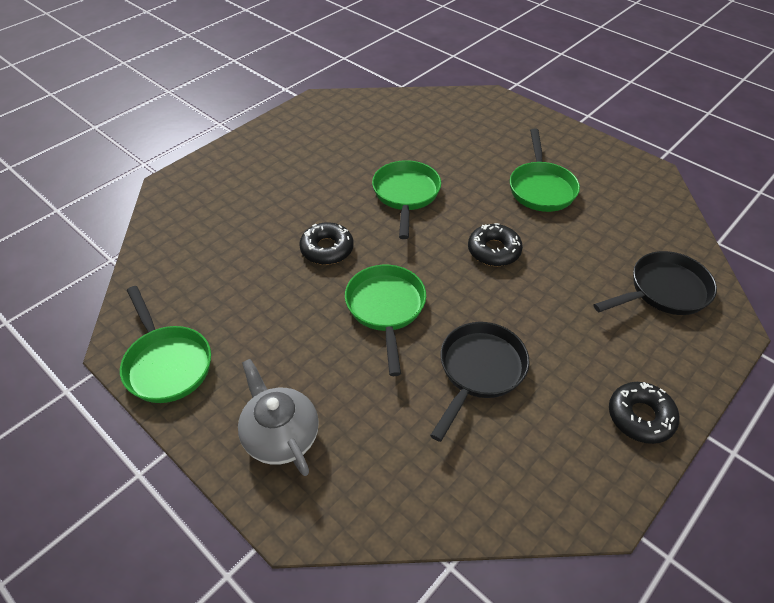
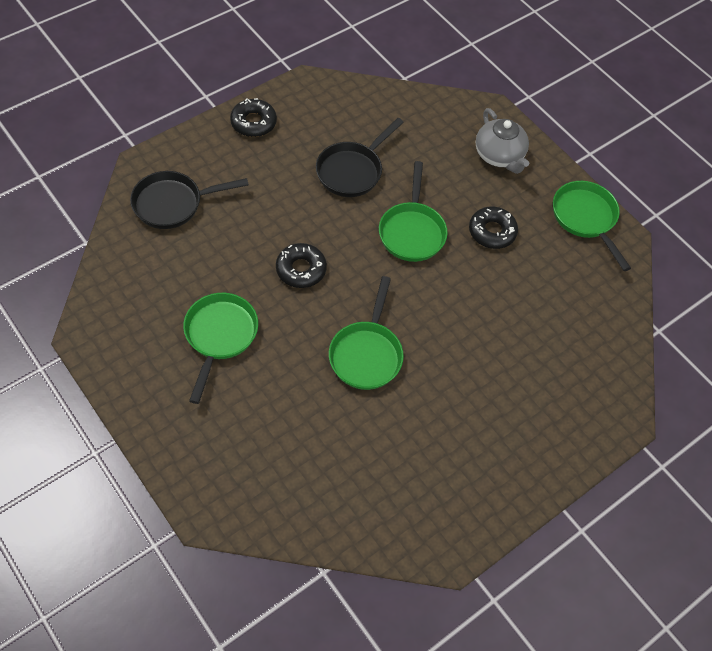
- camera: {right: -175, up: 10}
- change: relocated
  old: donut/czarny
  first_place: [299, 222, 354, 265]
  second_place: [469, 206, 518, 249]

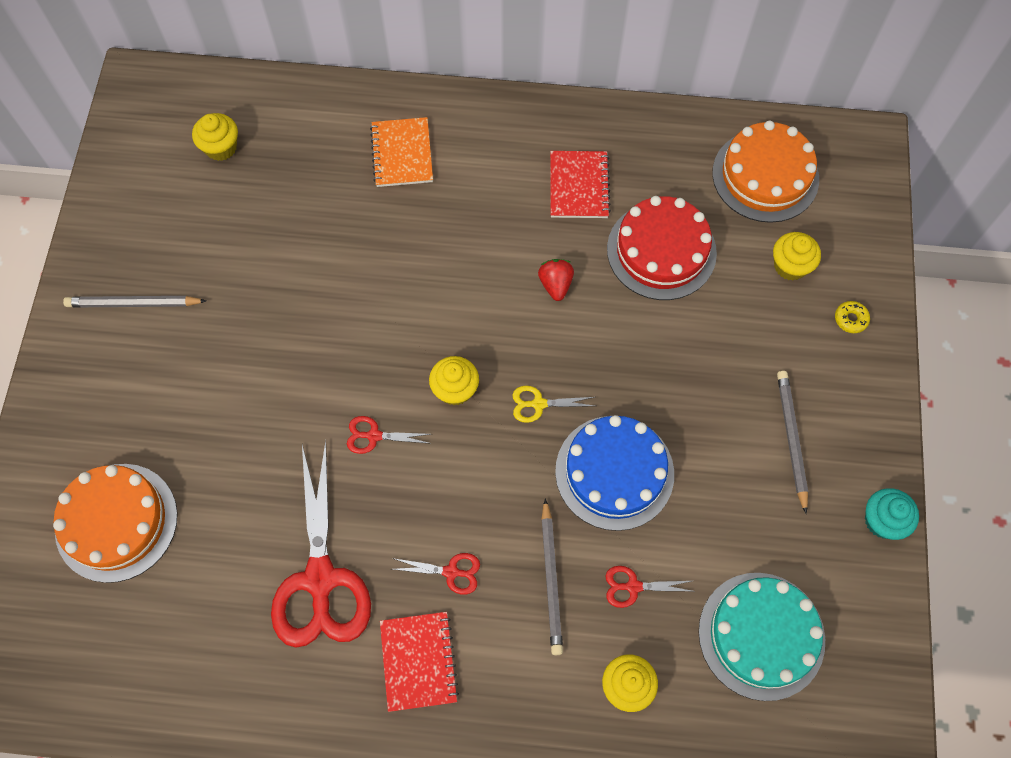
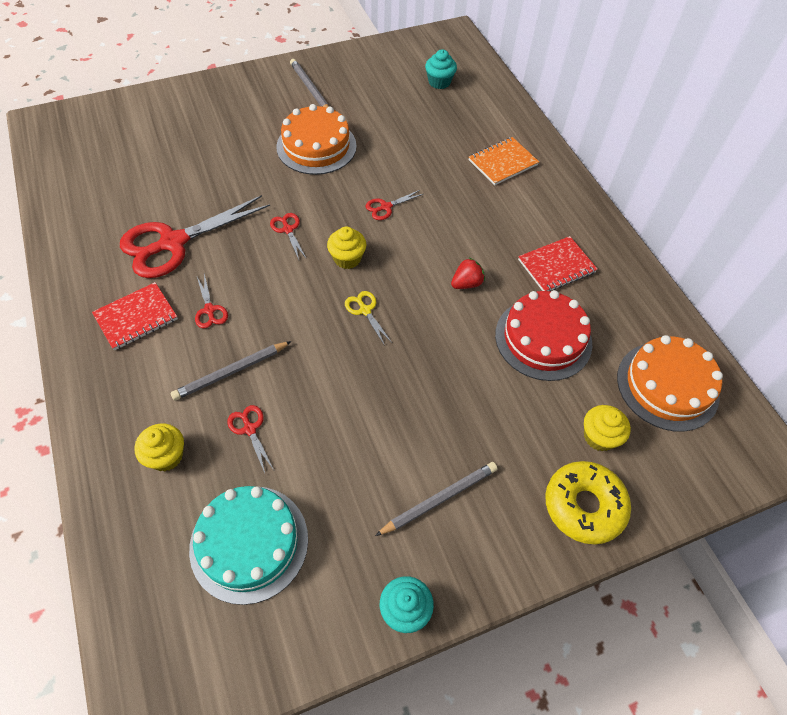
- camera: {right: 60, up: -10}
- change: relocated
  old: tort/pomarańczowy
  first_place: [53, 464, 178, 583]
  second_place: [276, 104, 357, 175]
- change: appeared
  new: nożyczki/czerwony
  second_place: [365, 190, 423, 220]
- change: colour
  old: muffinka/żółty
  new: muffinka/turkusowy
  first_place: [192, 113, 238, 161]
  second_place: [425, 49, 457, 89]
- change: size
  old: donut/żółty
  first_place: [835, 301, 870, 333]
  second_place: [545, 461, 631, 544]
  factor: 2.41
- change: missing
  old: tort/niebieski
  first_place: [555, 415, 674, 531]

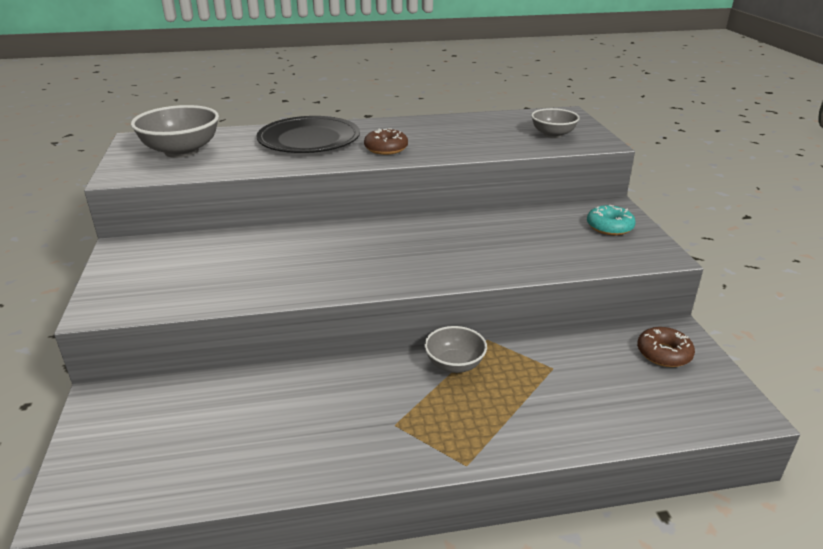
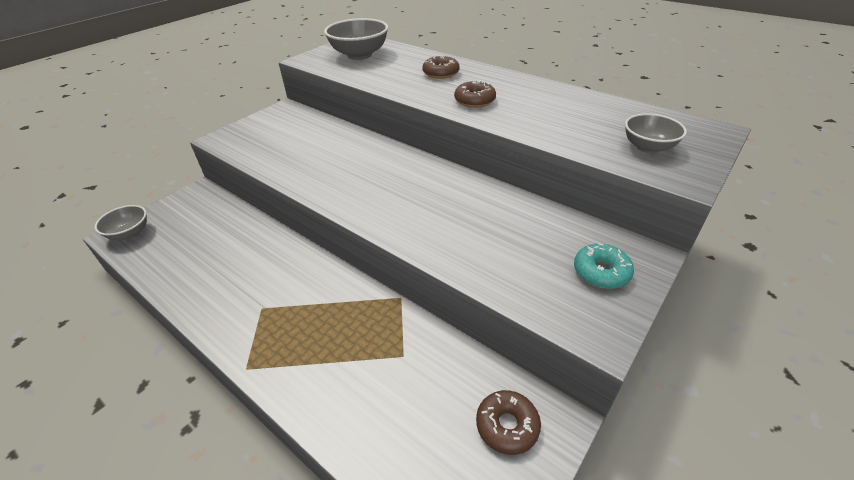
- camera: {right: 50, up: 10}
- change: relocated
  old: miska/szary
  first_place: [424, 326, 487, 373]
  second_place: [95, 205, 147, 240]
- change: exchanged
  old: talerz/czarny
  new: donut/brązowy
  first_place: [256, 116, 360, 153]
  second_place: [422, 56, 459, 79]

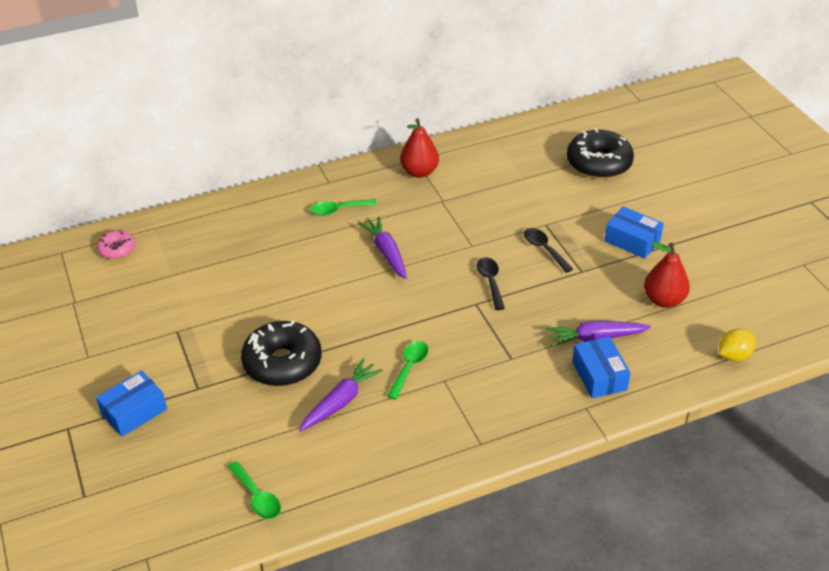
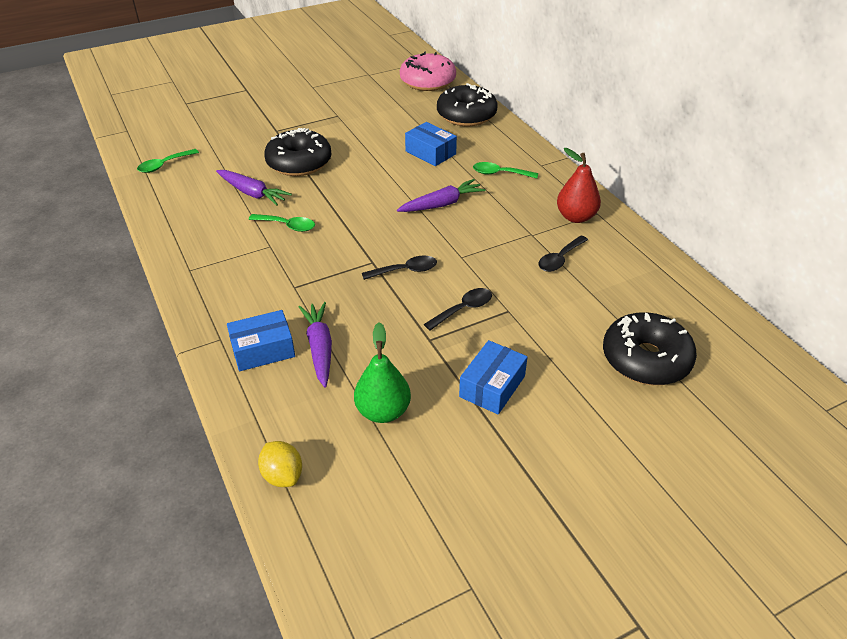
- camera: {right: 85, up: 0}
- change: colour
  old: gruszka/czerwony
  new: gruszka/zielony
  first_place: [644, 241, 690, 308]
  second_place: [354, 322, 411, 423]
- change: size
  old: donut/różowy
  first_place: [97, 230, 135, 259]
  second_place: [400, 52, 456, 91]
  factor: 1.92
- change: relocated
  old: pudełko/niebieski
  first_place: [96, 370, 167, 437]
  second_place: [405, 122, 457, 166]
- change: appeared
  new: donut/czarny
  second_place: [437, 83, 497, 126]
- change: spun
  old: łyżka/zielony
  first_place: [311, 199, 377, 216]
  second_place: [473, 162, 538, 179]
  degrees: -60
- change: appeared
  new: łyżka/czarny
  second_place: [538, 236, 588, 272]

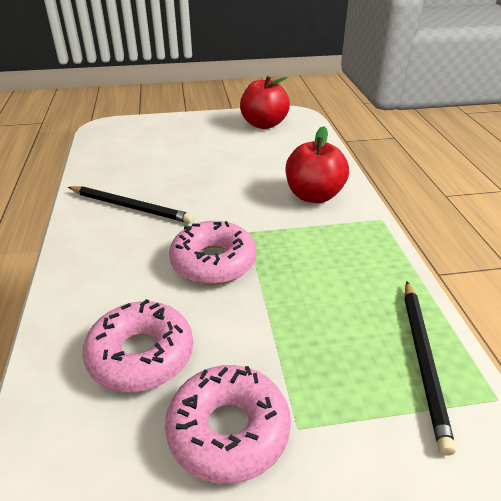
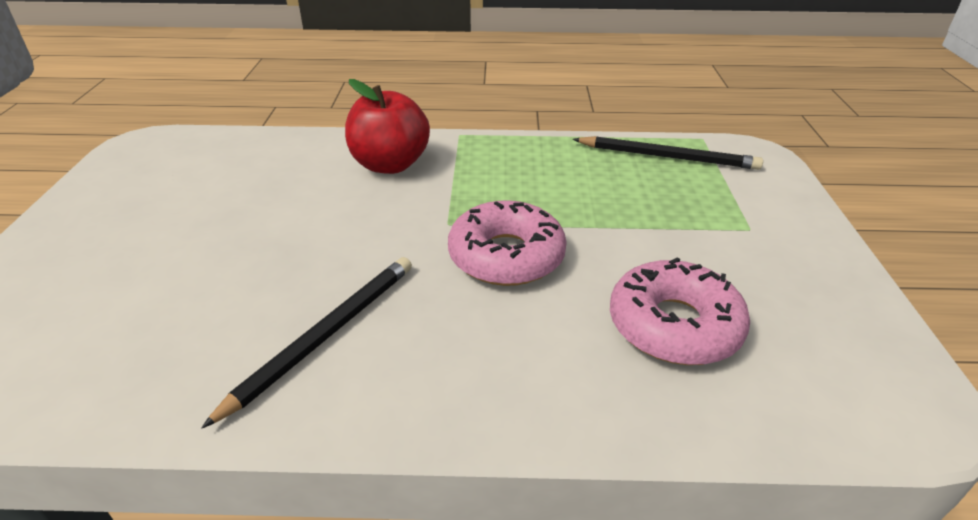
- camera: {right: -80, up: 0}
- change: missing
  old: donut/różowy
  first_place: [165, 365, 291, 484]
- change: missing
  old: jabłko/czerwony
  first_place: [240, 76, 290, 129]

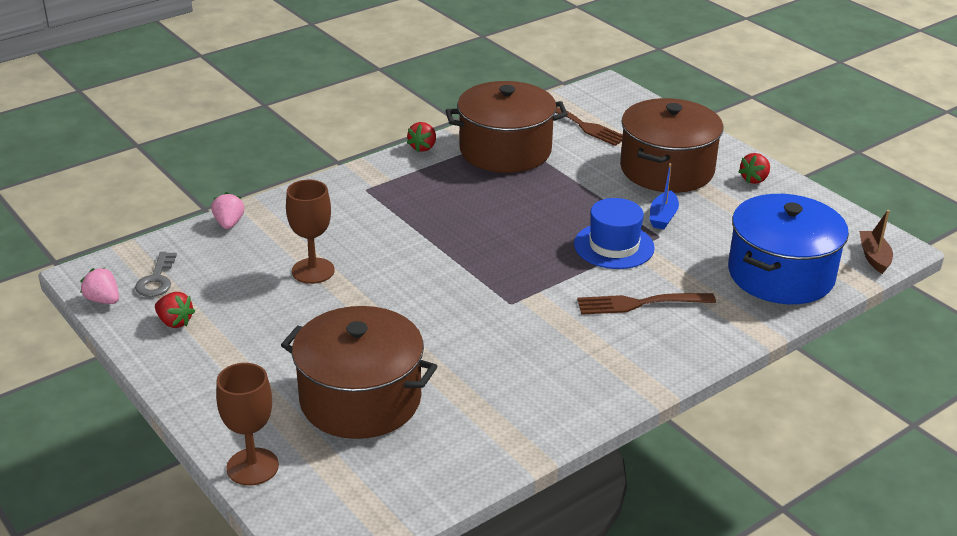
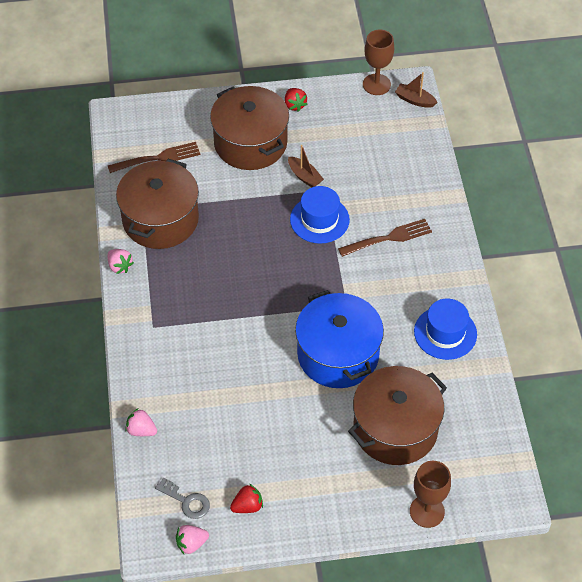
- camera: {right: -60, up: 20}
- change: colour
  old: truskawka/czerwony
  new: truskawka/różowy
  first_place: [407, 122, 436, 152]
  second_place: [108, 249, 134, 274]
- change: colour
  old: łódka/niebieski
  new: łódka/brązowy
  first_place: [650, 163, 679, 229]
  second_place: [288, 145, 324, 187]
- change: relocated
  old: garnek/niebieski
  first_place: [728, 194, 849, 304]
  second_place: [295, 290, 384, 388]
- change: spun
  old: widelec/brązowy
  first_place: [577, 293, 716, 315]
  second_place: [338, 219, 432, 257]
  degrees: -135
- change: relocated
  old: kielich/brązowy
  first_place: [286, 180, 334, 284]
  second_place: [363, 30, 394, 95]
- change: appeared
  new: kapelusz/niebieski
  second_place: [414, 299, 477, 360]

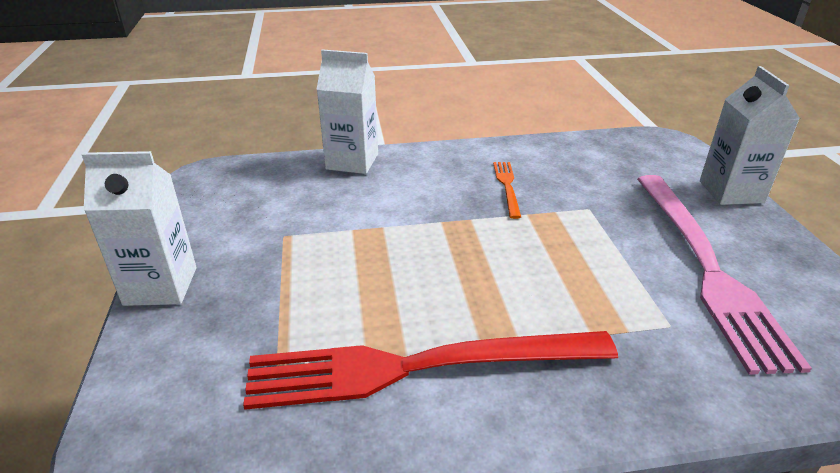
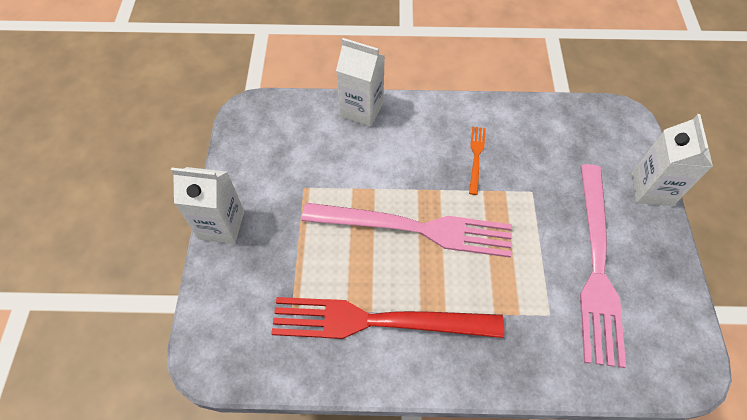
- camera: {right: 10, up: 25}
- change: appeared
  new: widelec/różowy
  second_place: [302, 203, 512, 258]

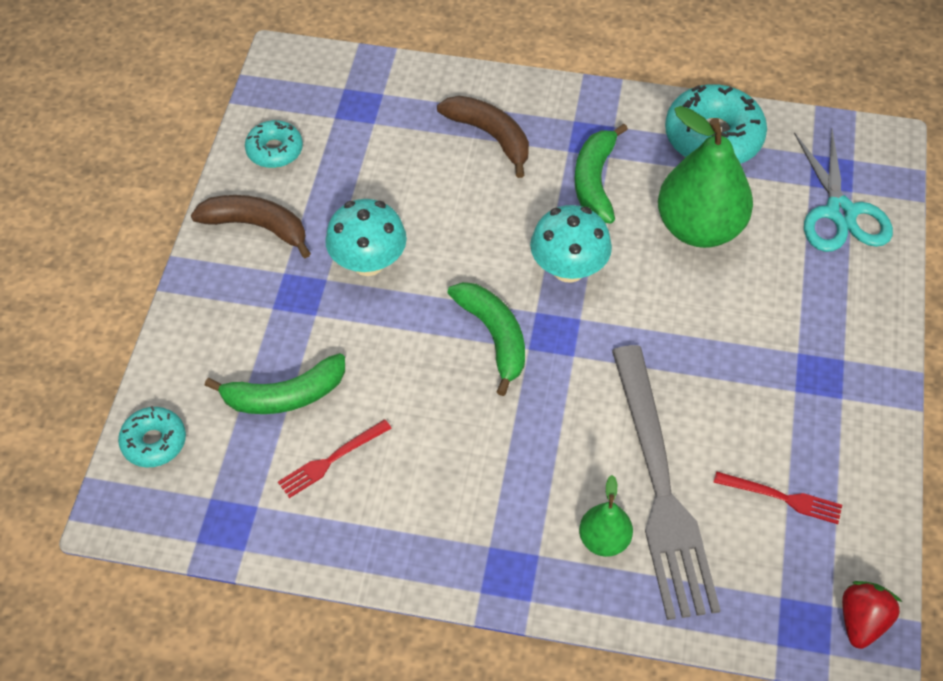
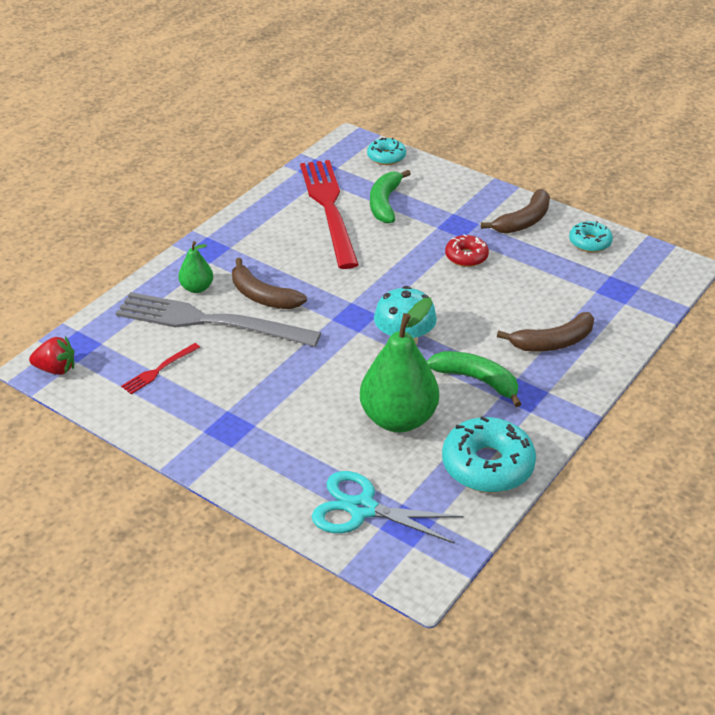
- camera: {right: 115, up: -15}
- change: spun
  old: truskawka/czerwony
  first_place: [842, 581, 902, 649]
  second_place: [29, 336, 74, 375]
  degrees: -45
- change: appeared
  new: banan/brązowy
  second_place: [232, 258, 307, 309]
- change: size
  old: widelec/czerwony
  first_place: [278, 419, 392, 498]
  second_place: [300, 160, 359, 269]
  factor: 2.38
- change: exchanged
  old: grzyb/turkusowy
  new: donut/czerwony
  first_place: [325, 199, 407, 276]
  second_place: [445, 234, 489, 267]
- change: missing
  old: banan/zielony
  first_place: [448, 282, 525, 396]

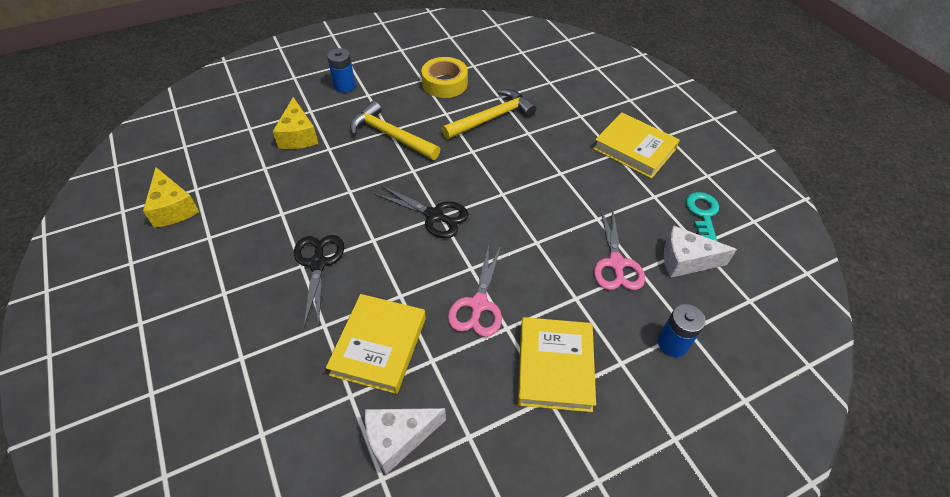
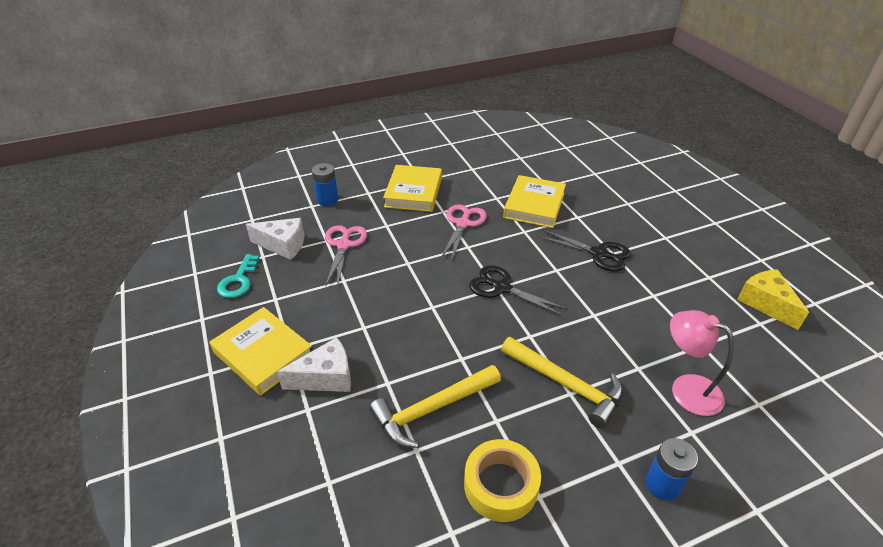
- camera: {right: -175, up: -10}
- change: relocated
  old: ser/biały
  first_place: [365, 408, 446, 474]
  second_place: [277, 337, 351, 392]
- change: spun
  old: nożyczki/czarny
  first_place: [294, 235, 344, 327]
  second_place: [538, 229, 631, 272]
  degrees: -60
- change: exchanged
  old: ser/żółty
  new: lampka/różowy
  first_place: [273, 97, 318, 149]
  second_place: [670, 310, 734, 416]

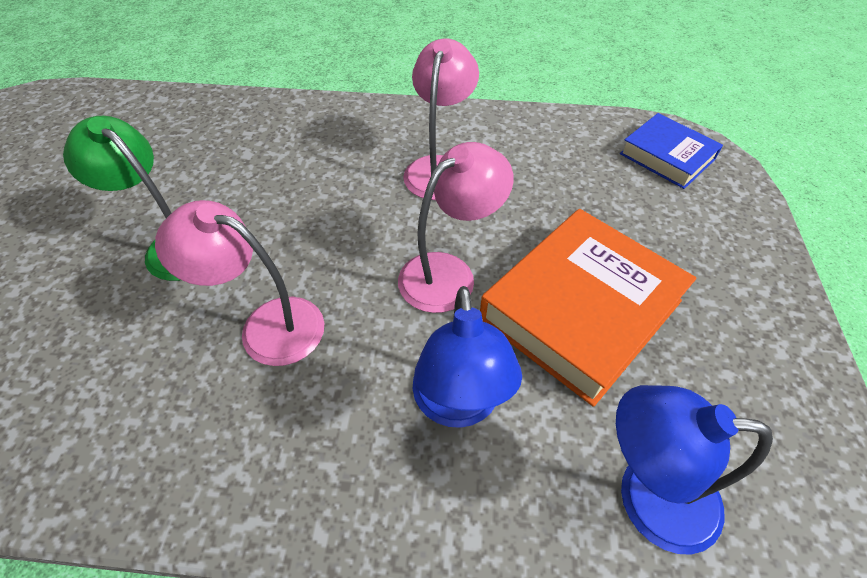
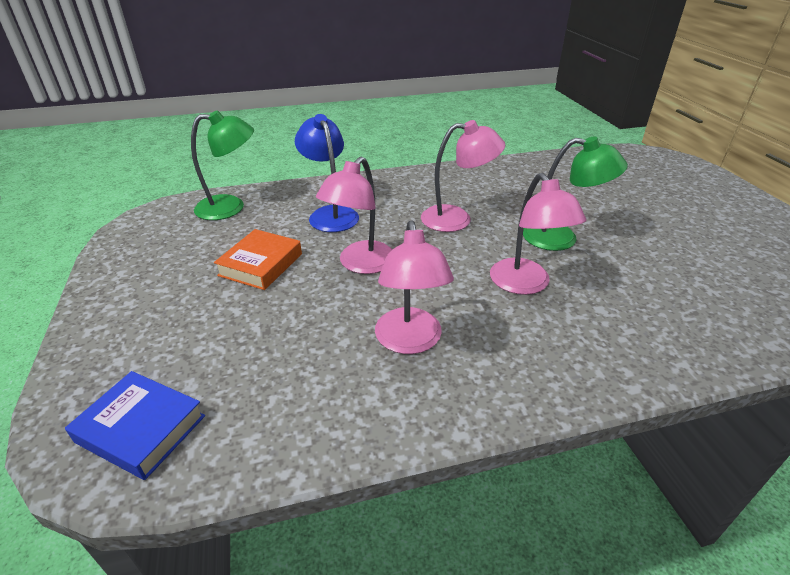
- camera: {right: 160, up: -15}
- change: colour
  old: lampka/niebieski
  new: lampka/zielony
  first_place: [616, 385, 773, 555]
  second_place: [191, 110, 254, 220]
- change: size
  old: książka/pomarańczowy
  first_place: [480, 209, 696, 407]
  second_place: [214, 229, 302, 290]
  factor: 0.57
- change: appeared
  new: lampka/różowy
  second_place: [490, 173, 586, 295]

